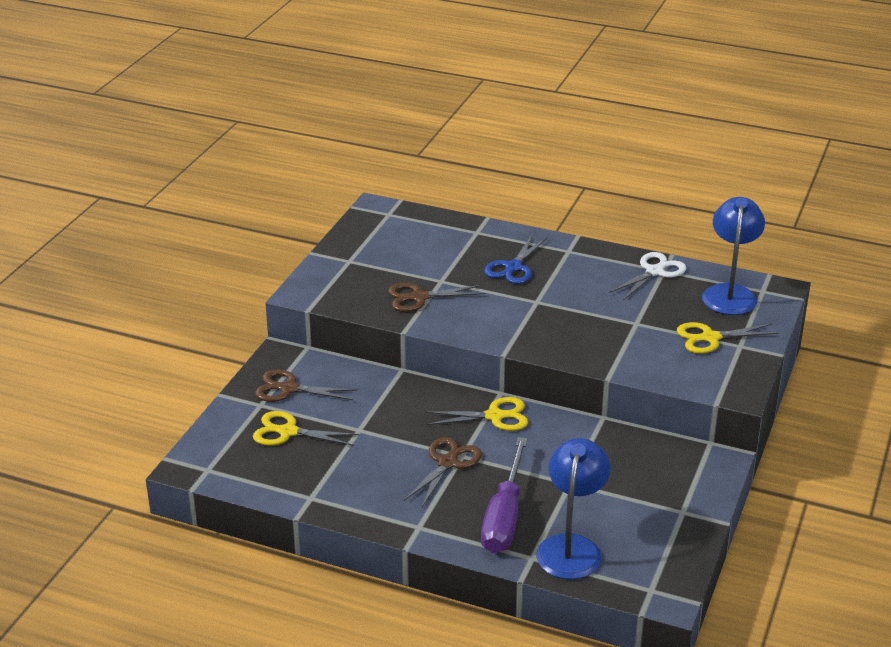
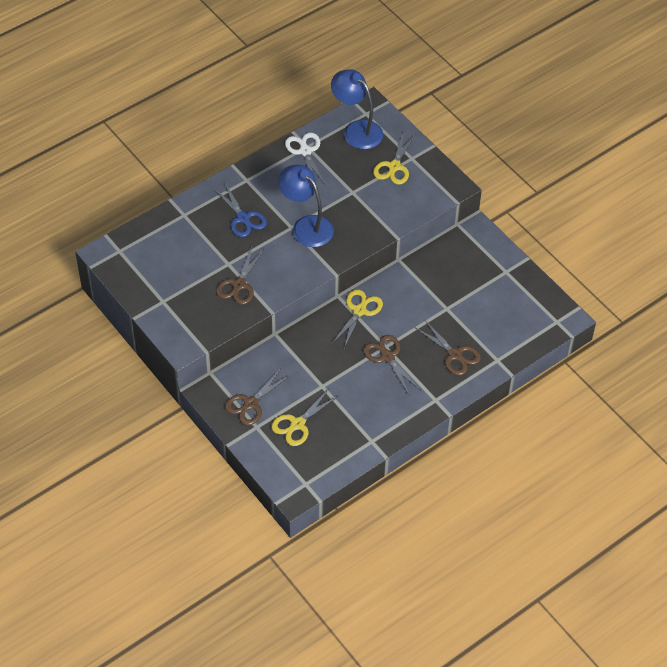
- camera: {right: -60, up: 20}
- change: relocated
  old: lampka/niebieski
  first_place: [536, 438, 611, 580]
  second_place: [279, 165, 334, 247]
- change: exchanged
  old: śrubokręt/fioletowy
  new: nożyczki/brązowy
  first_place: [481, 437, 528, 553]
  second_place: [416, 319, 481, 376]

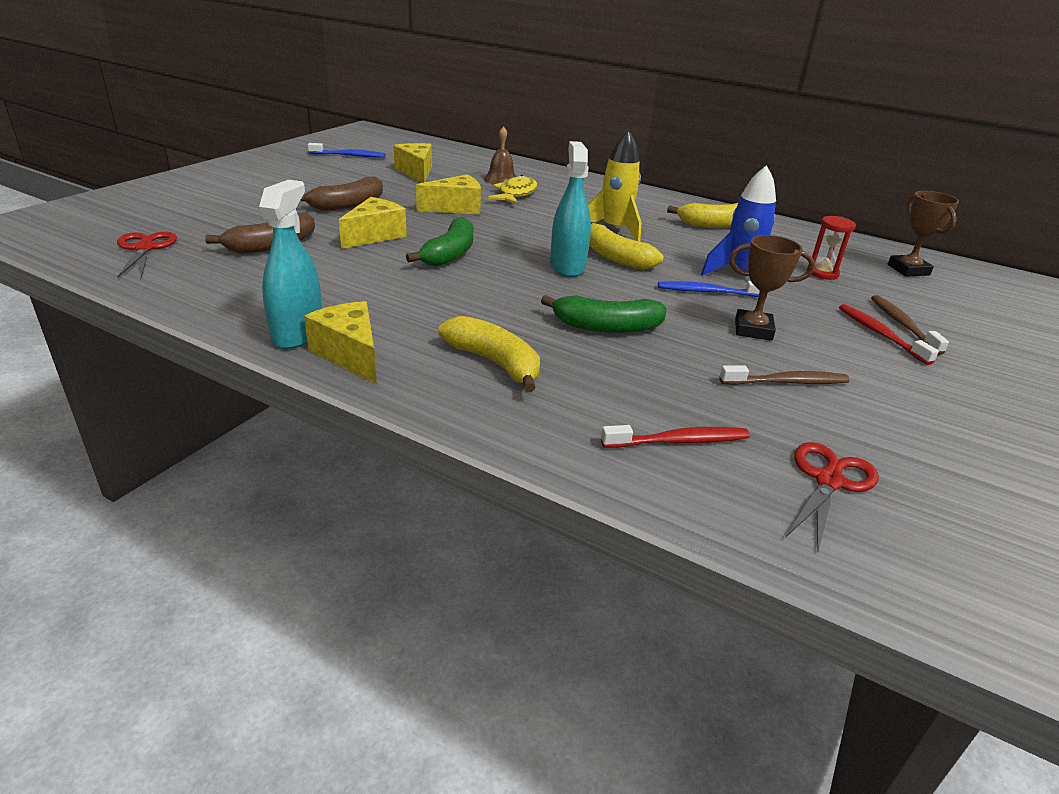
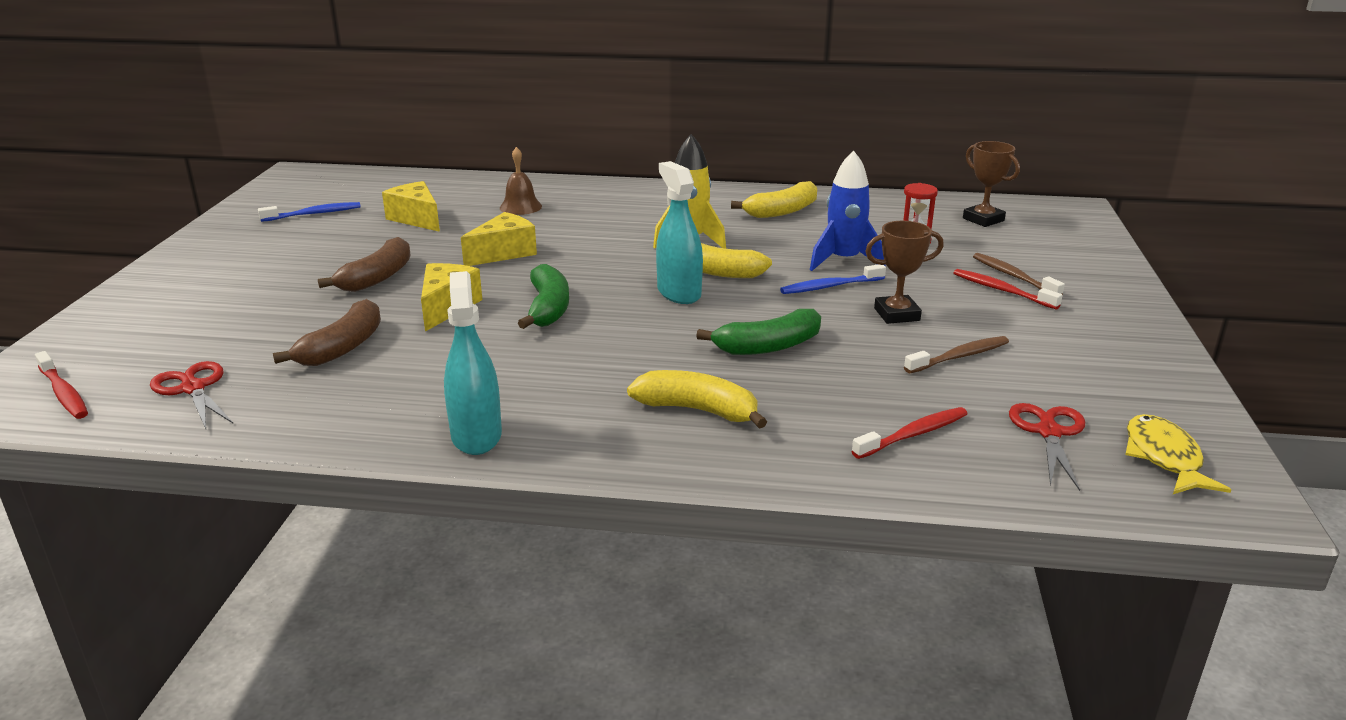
- camera: {right: -20, up: -5}
- change: appeared
  new: szczoteczka do zębów/czerwony
  second_place: [35, 351, 88, 419]
- change: relocated
  old: ryba/żółty
  first_place: [488, 175, 537, 204]
  second_place: [1125, 414, 1231, 494]
- change: missing
  old: ser/żółty
  first_place: [304, 301, 377, 384]

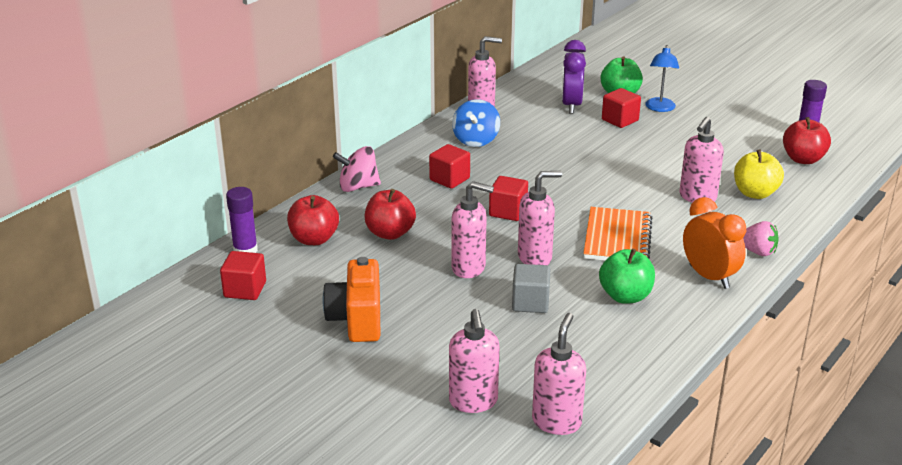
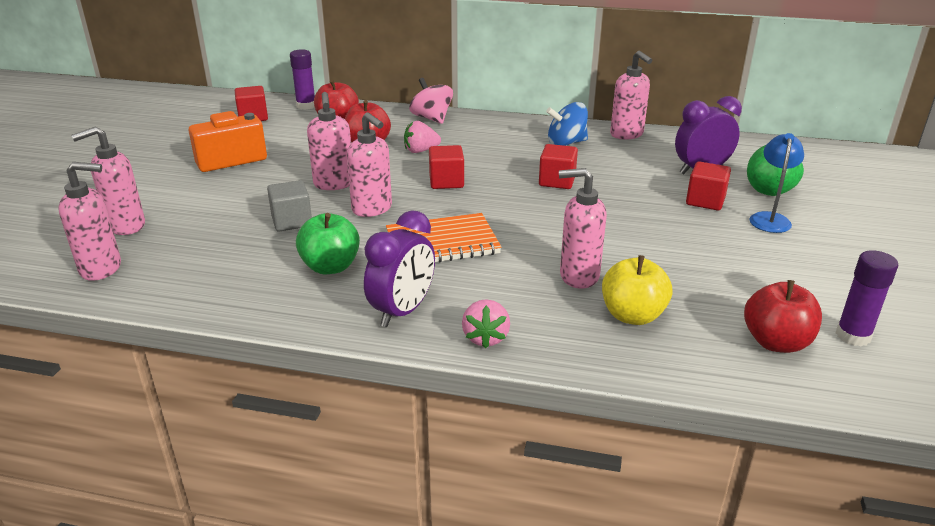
- camera: {right: 65, up: 0}
- change: colour
  old: budzik/pomarańczowy
  new: budzik/fioletowy
  first_place: [683, 197, 746, 289]
  second_place: [364, 210, 435, 327]
- change: appeared
  new: truskawka/różowy
  second_place: [404, 121, 441, 153]
- change: relocated
  old: sześcian/czerwony
  first_place: [429, 144, 470, 189]
  second_place: [539, 144, 578, 189]
- change: spun
  old: lampka/niebieski
  first_place: [645, 45, 679, 112]
  second_place: [749, 133, 804, 233]
  degrees: 120

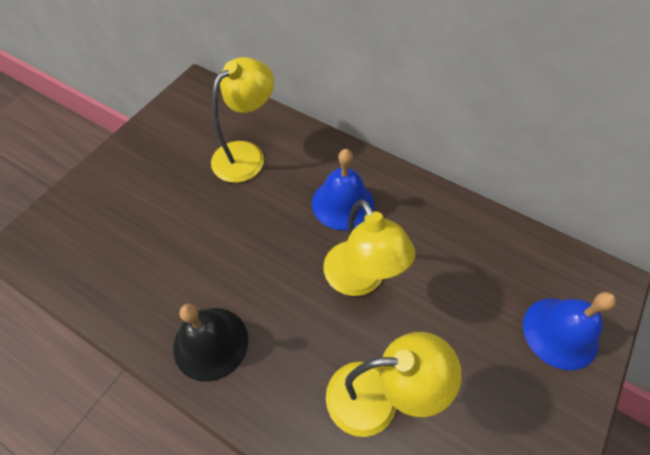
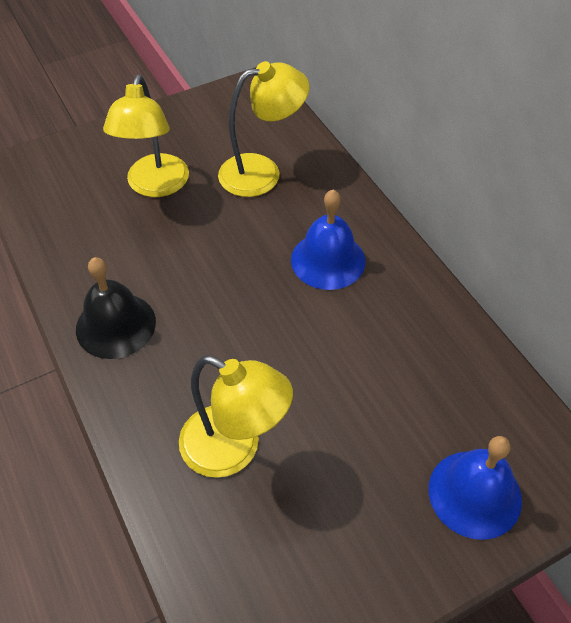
- camera: {right: 30, up: -5}
- change: relocated
  old: lampka/żółty
  first_place: [323, 199, 415, 296]
  second_place: [103, 74, 189, 197]

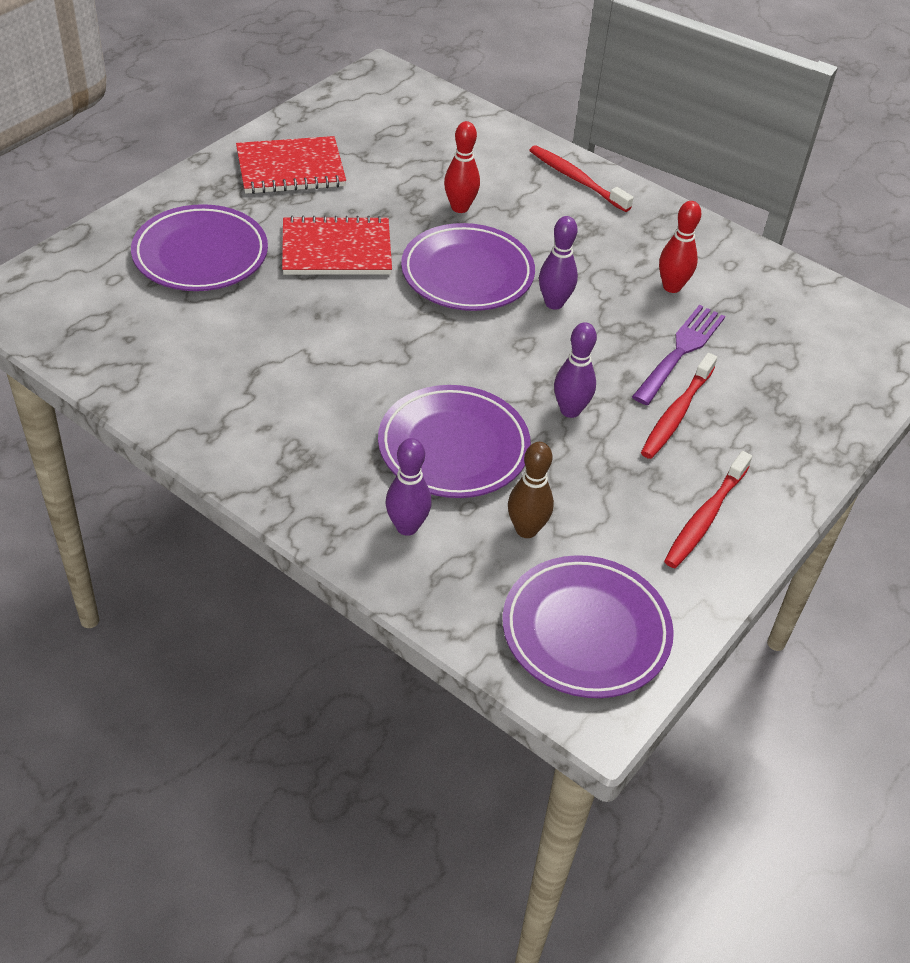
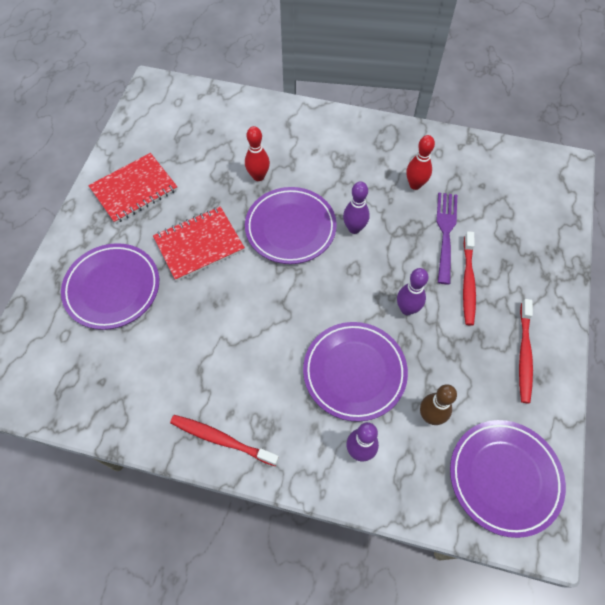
- camera: {right: -20, up: 15}
- change: relocated
  old: szczoteczka do zębów/czerwony
  first_place: [529, 145, 633, 212]
  second_place: [170, 415, 279, 466]

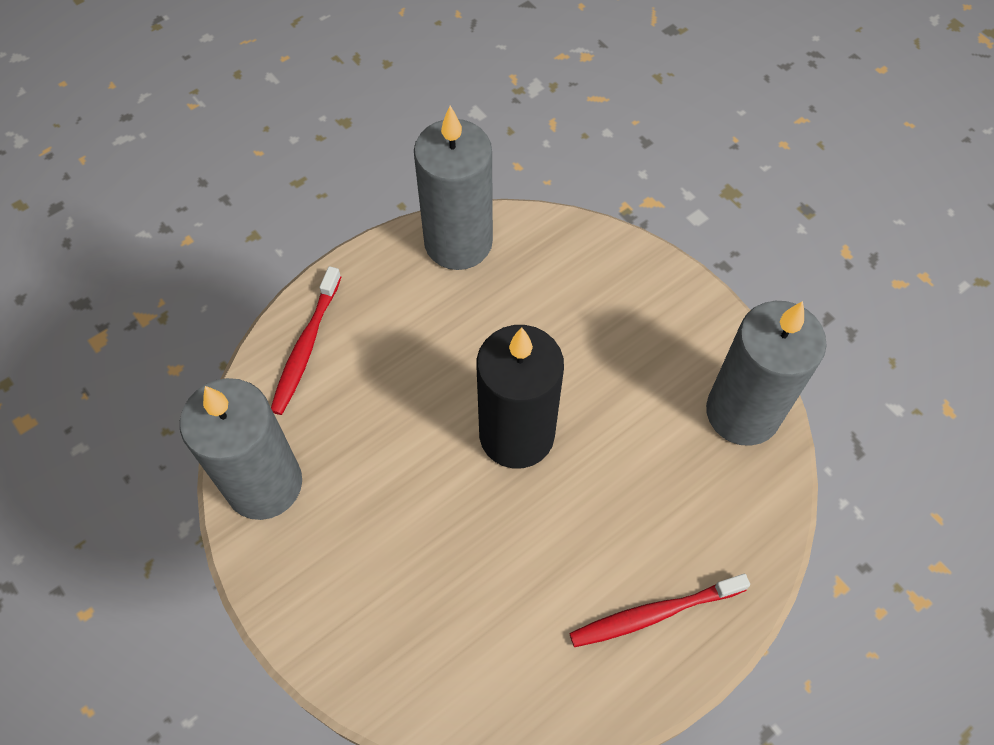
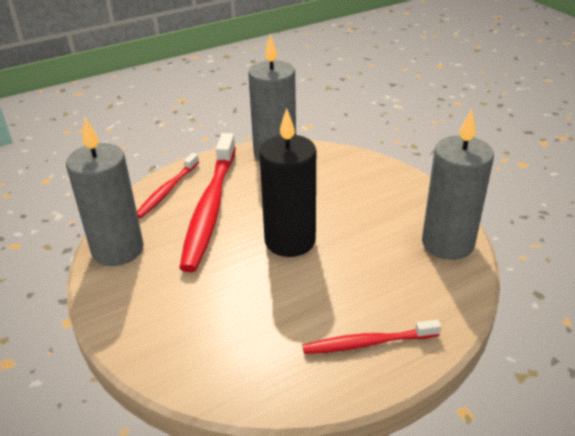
- camera: {right: 10, up: -25}
- change: appeared
  new: szczoteczka do zębów/czerwony
  second_place: [179, 133, 236, 272]

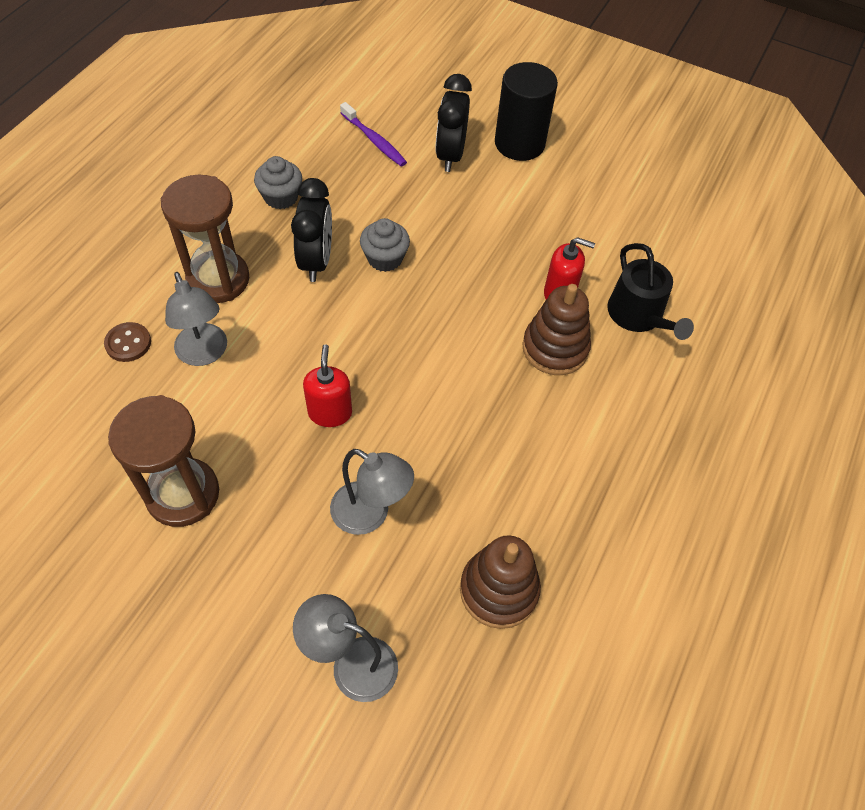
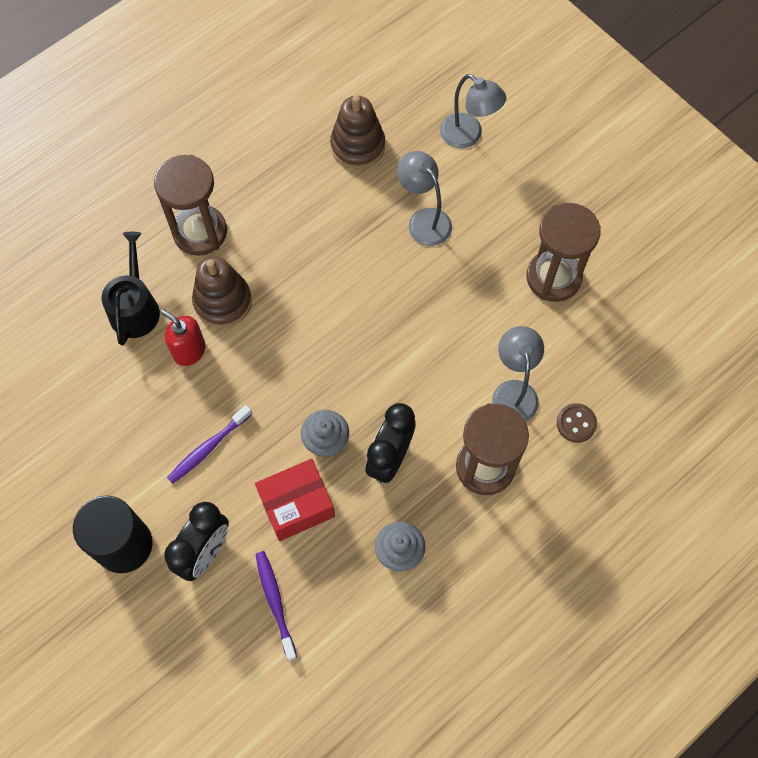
- camera: {right: -155, up: 10}
- change: appeared
  new: klepsydra/brązowy
  second_place: [154, 155, 227, 256]
- change: appeared
  new: szczoteczka do zębów/fioletowy
  second_place: [167, 405, 252, 484]
- change: appeared
  new: pudełko/czerwony
  second_place: [255, 459, 335, 541]
- change: missing
  old: dozownik mydła/czerwony
  first_place: [303, 344, 352, 427]

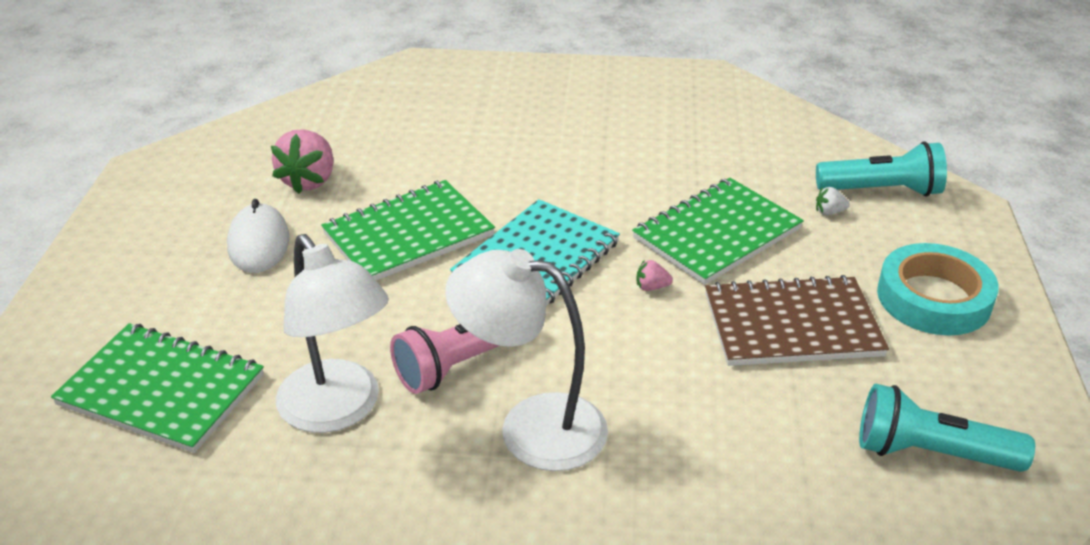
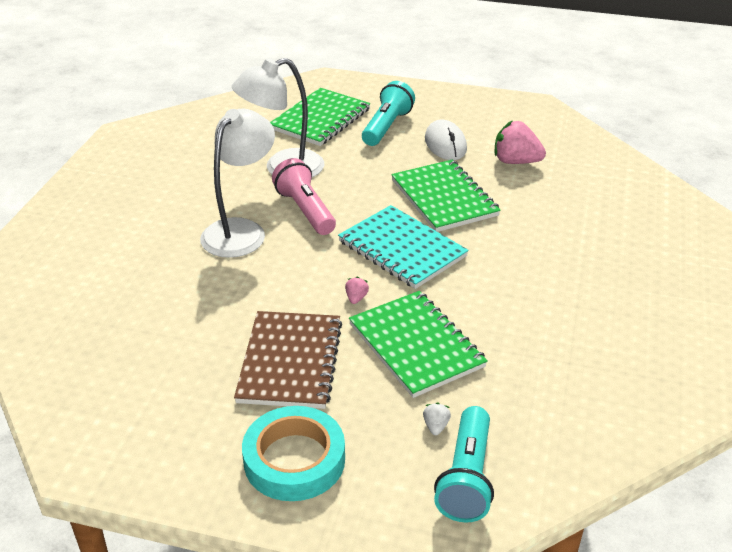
- camera: {right: 100, up: 0}
- change: relocated
  old: latarka/turkusowy
  first_place: [859, 384, 1035, 472]
  second_place: [362, 81, 415, 146]
- change: spun
  old: myszka/biały
  first_place: [227, 199, 290, 273]
  second_place: [425, 119, 467, 160]
  degrees: 75

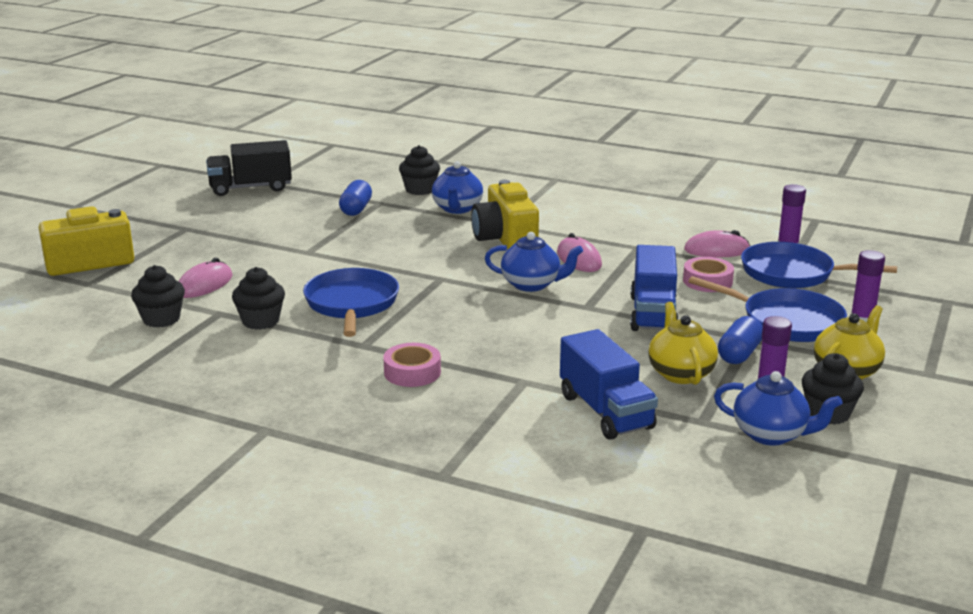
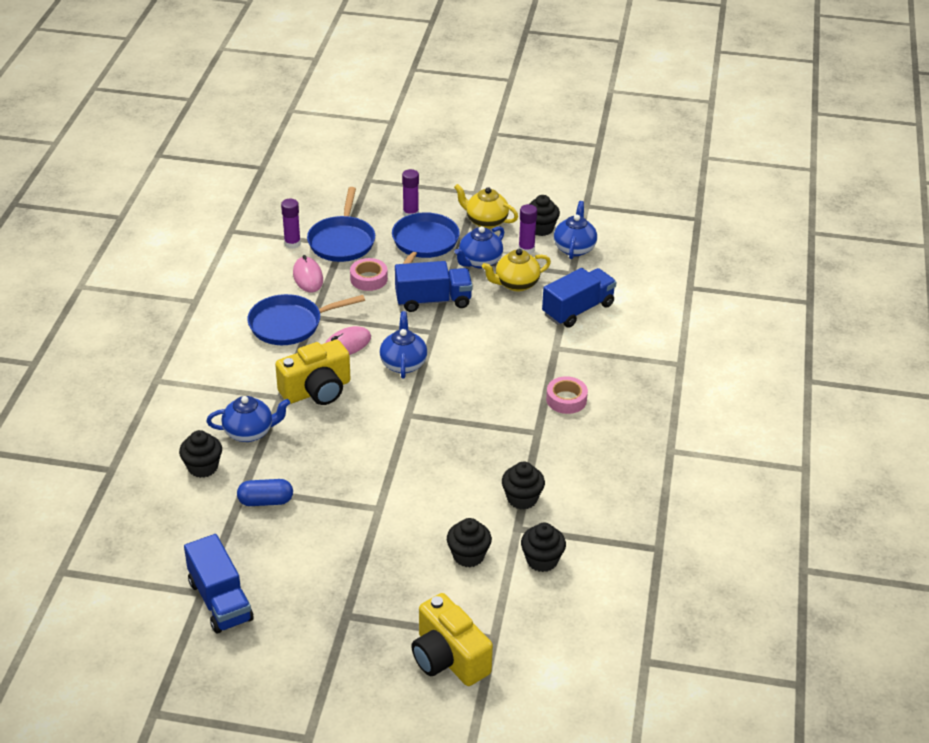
- camera: {right: -105, up: 15}
- change: colour
  old: ciężarówka/czarny
  new: ciężarówka/niebieski
  first_place: [206, 140, 292, 196]
  second_place: [184, 534, 253, 634]
- change: relocated
  old: patelnia/niebieski
  first_place: [303, 268, 399, 337]
  second_place: [247, 294, 365, 345]
- change: exchanged
  old: myszka/różowy
  new: muffinka/czarny
  first_place: [178, 258, 233, 298]
  second_place: [447, 518, 492, 567]
- change: exchanged
  old: kapsułka/niebieski
  new: imbryk/niebieski
  first_place: [718, 316, 763, 364]
  second_place: [454, 226, 504, 269]

